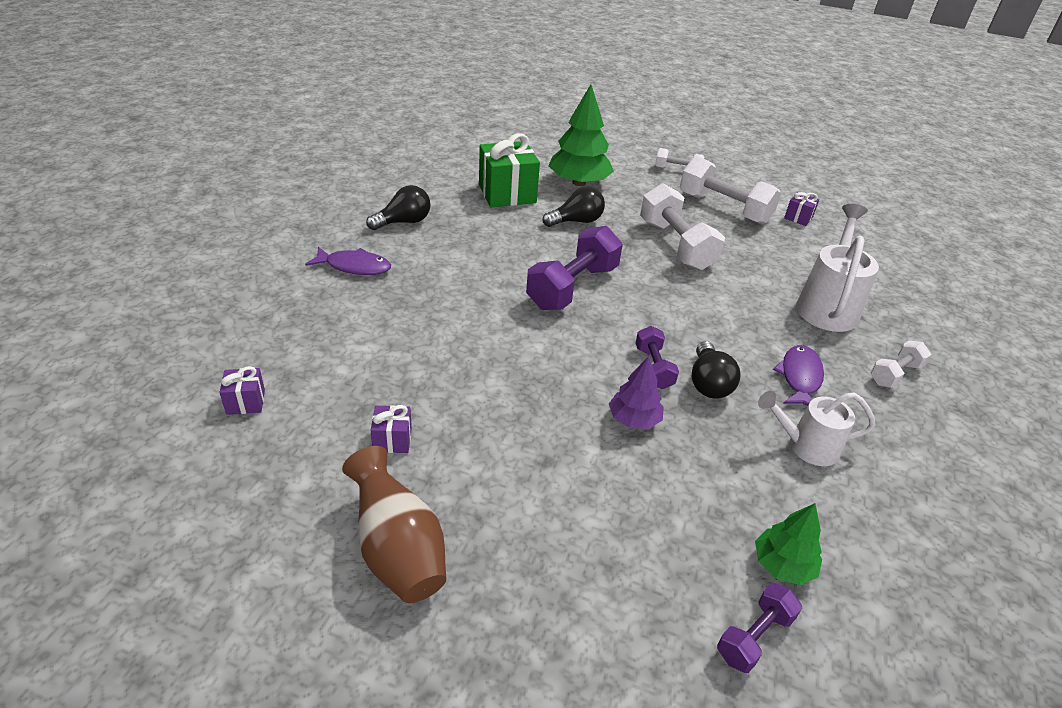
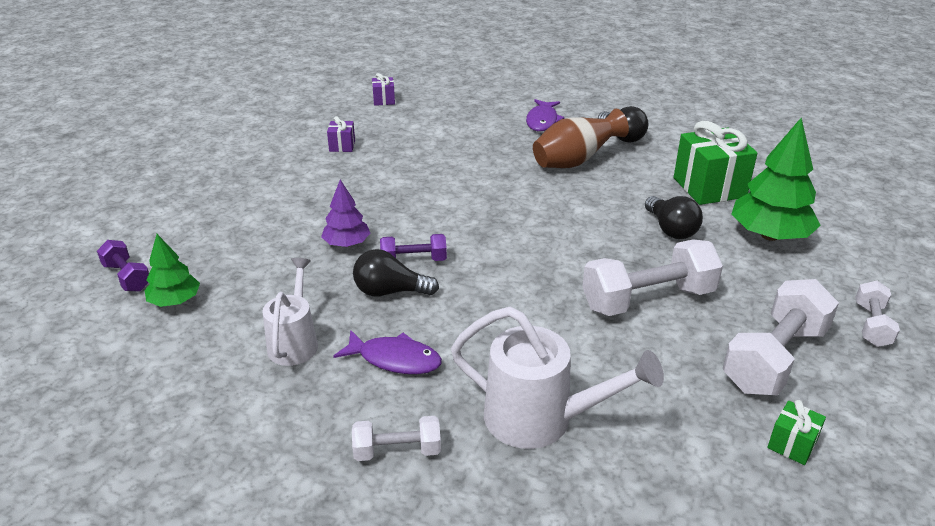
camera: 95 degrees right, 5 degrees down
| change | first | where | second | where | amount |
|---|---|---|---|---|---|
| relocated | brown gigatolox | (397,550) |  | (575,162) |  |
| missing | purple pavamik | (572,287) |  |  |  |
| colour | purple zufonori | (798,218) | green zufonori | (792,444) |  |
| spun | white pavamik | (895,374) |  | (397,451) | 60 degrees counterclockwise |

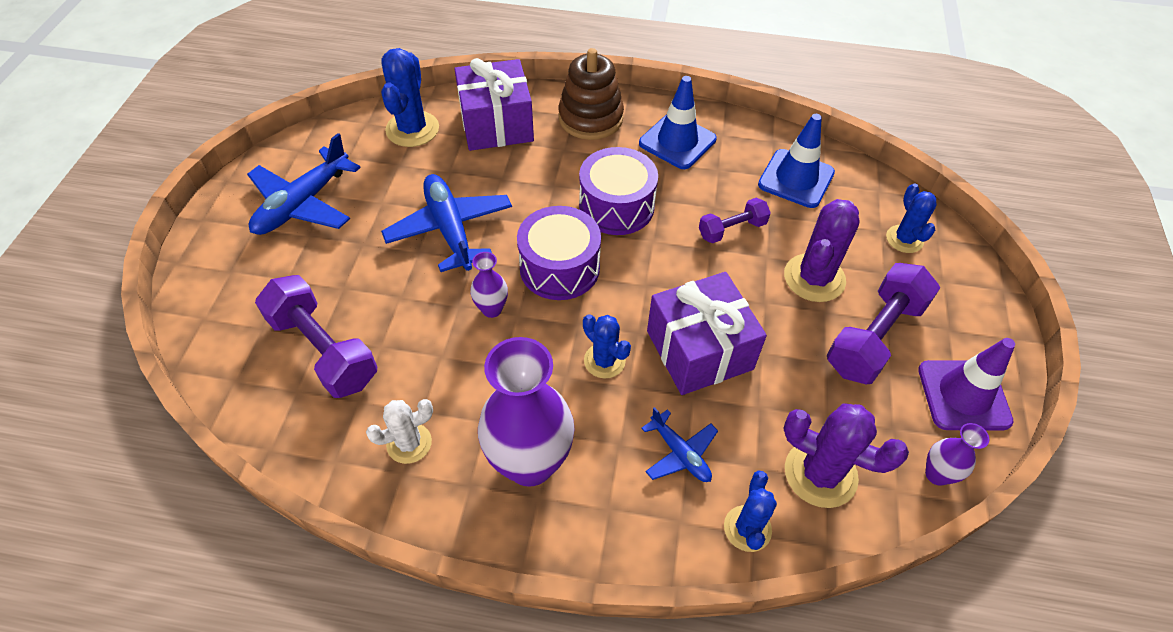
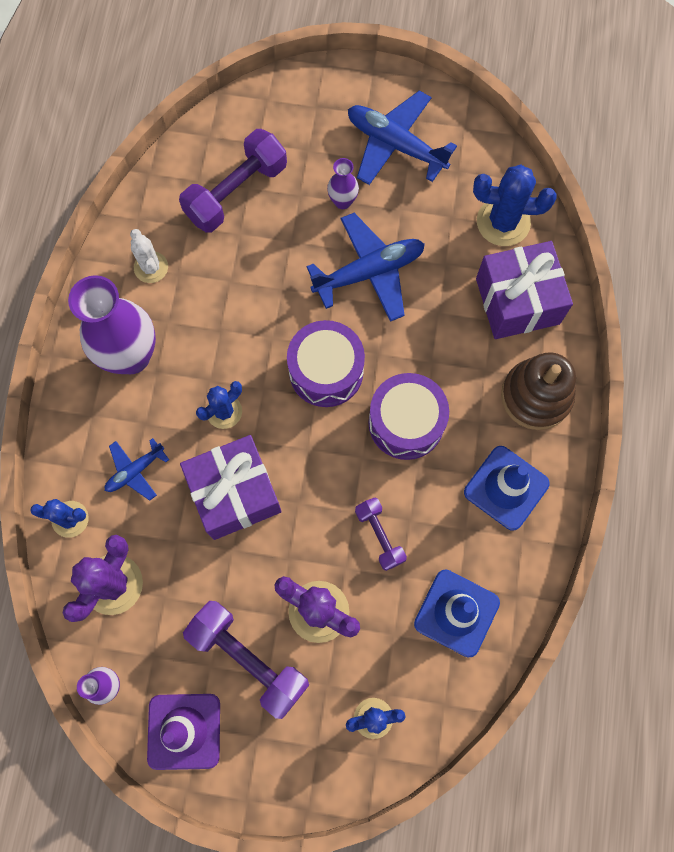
camera: 90 degrees right, 20 degrees up
| change | first | where | second | where | amount |
|---|---|---|---|---|---|
| relocated | purple gigatolox | (492,309) |  | (342,201) |  |

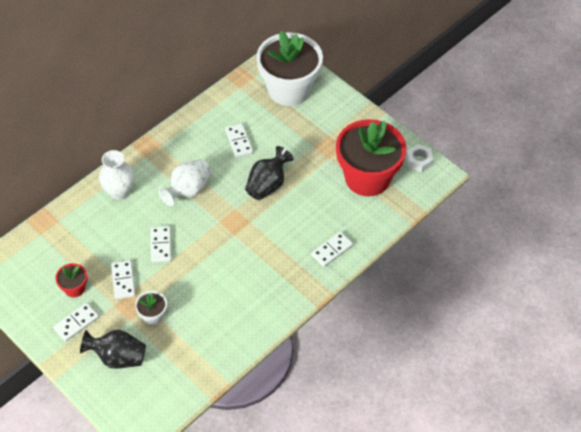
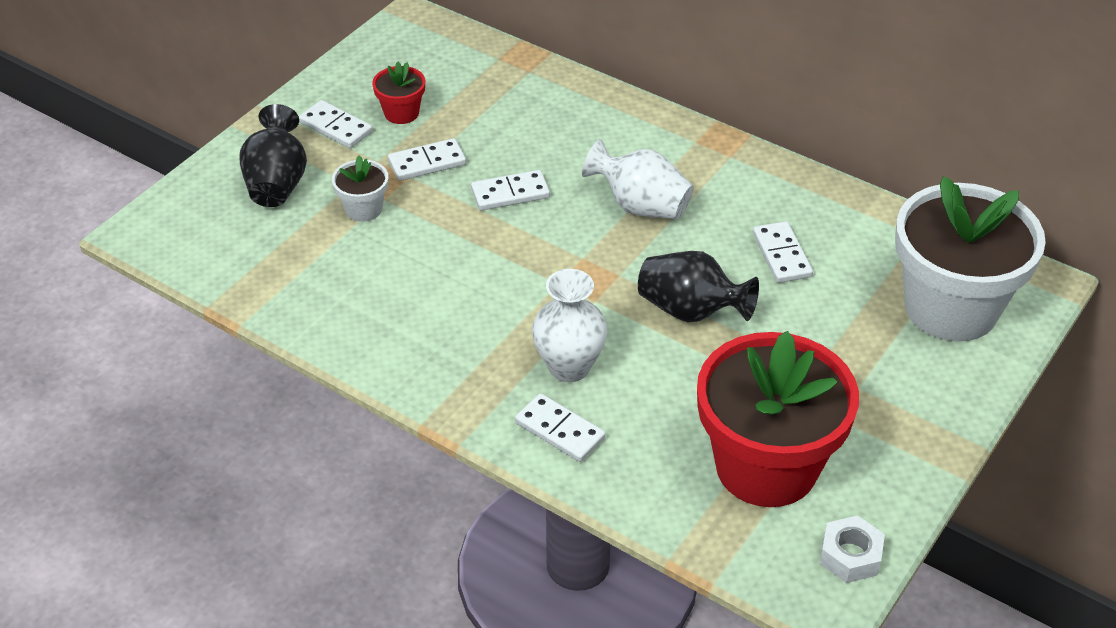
camera: 80 degrees right, 10 degrees down
| change | first | where | second | where | amount |
|---|---|---|---|---|---|
| relocated | white gigatolox | (119,192) |  | (569,367) |  |
| spun | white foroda | (239,141) |  | (782,255) | 75 degrees counterclockwise |

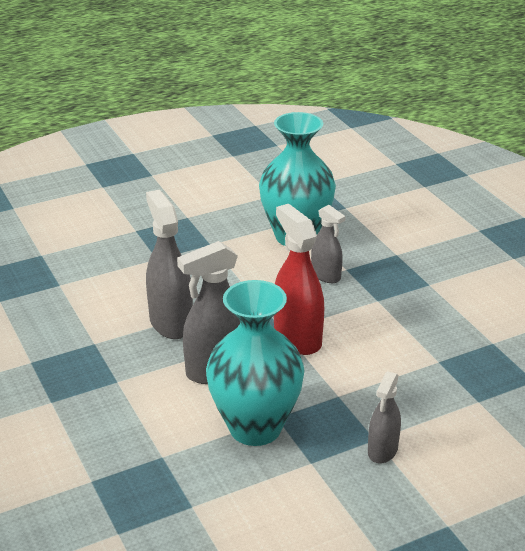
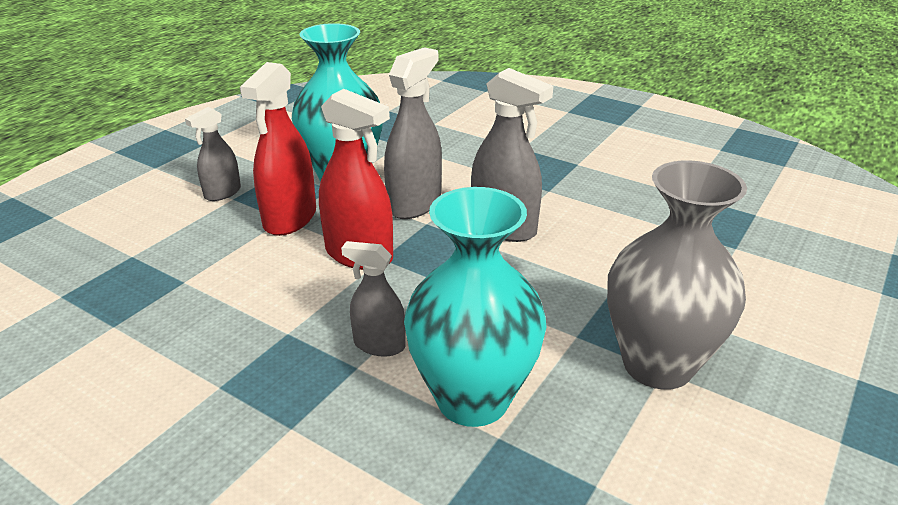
camera: 150 degrees right, 0 degrees up
| change | first | where | second | where | amount |
|---|---|---|---|---|---|
| spun | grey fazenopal | (382,450) |  | (222,193) | 135 degrees counterclockwise |
| appeared |  |  | red fazenopal | (290,219) |  |
| appeared |  |  | grey gigatolox | (657,364) |  |

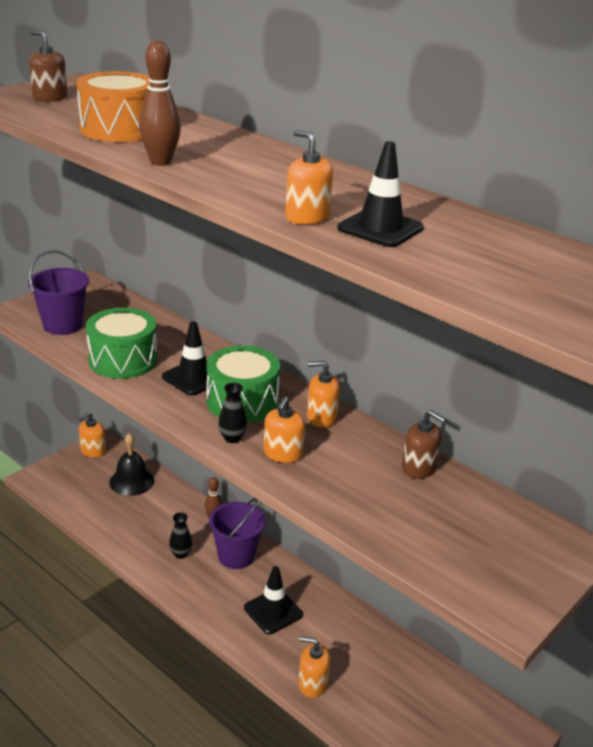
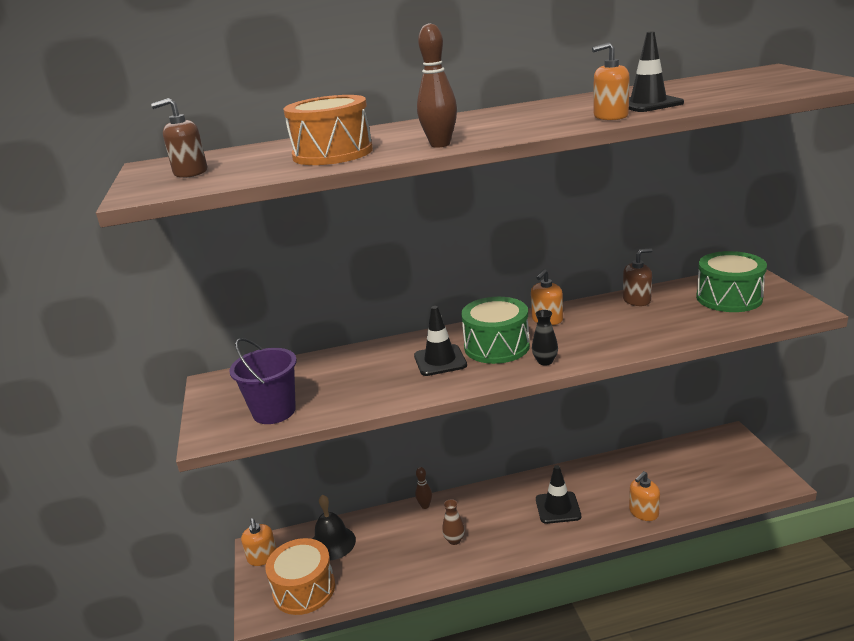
camera: 50 degrees left, 5 degrees down
| change | first | where | second | where | amount |
|---|---|---|---|---|---|
| relocated | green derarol | (123,360) |  | (729,298) |  |
| colour | black gigatolox | (181,554) | brown gigatolox | (454,540) |  |
| missing | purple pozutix | (236,556) |  |  |  |
| missing | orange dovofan | (283,453) |  |  |  |
| appeared |  |  | orange derarol | (304,589) |  |

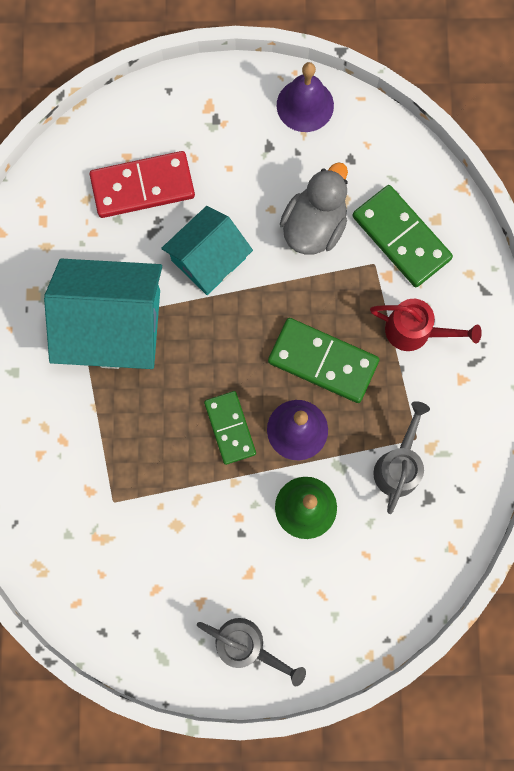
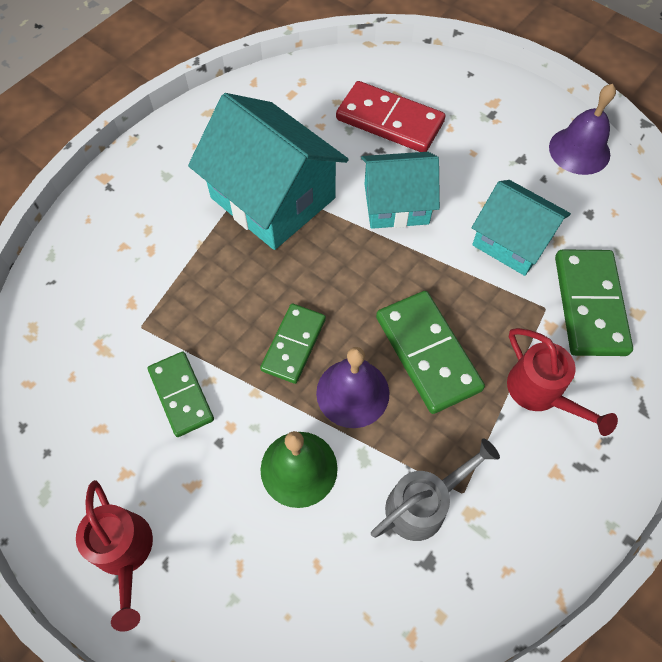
camera: 40 degrees right, 15 degrees down
| change | first | where | second | where | amount |
|---|---|---|---|---|---|
| colour | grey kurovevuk | (247,646) | red kurovevuk | (125,553) |  |
| exchanged | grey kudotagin | (314,226) | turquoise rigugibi | (512,241) |  |
| appeared |  |  | green foroda | (181,395) |  |

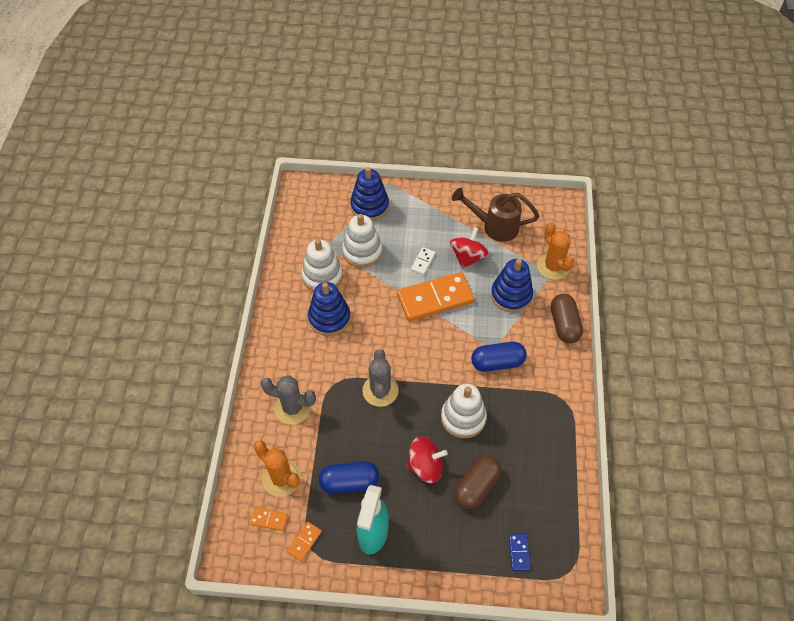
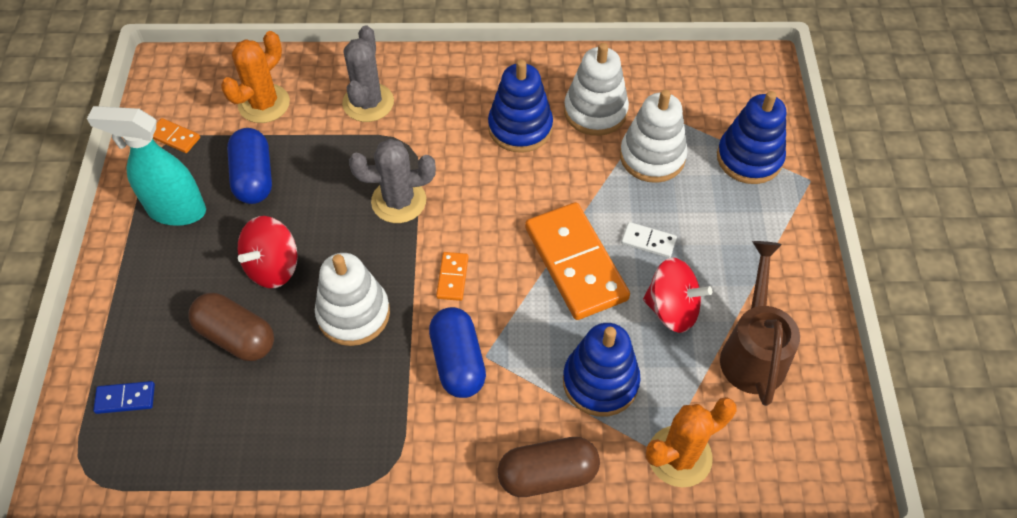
camera: 85 degrees right, 0 degrees up
| change | first | where | second | where | amount |
|---|---|---|---|---|---|
| relocated | orange foroda | (269,519) |  | (452,277) |  |
| spun | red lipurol | (425,466) |  | (273,267) | 45 degrees clockwise |

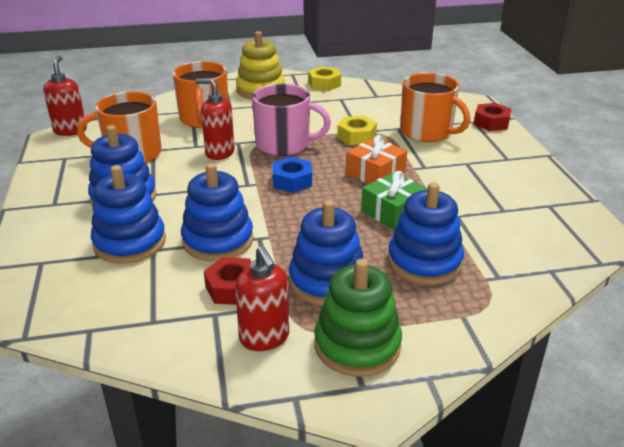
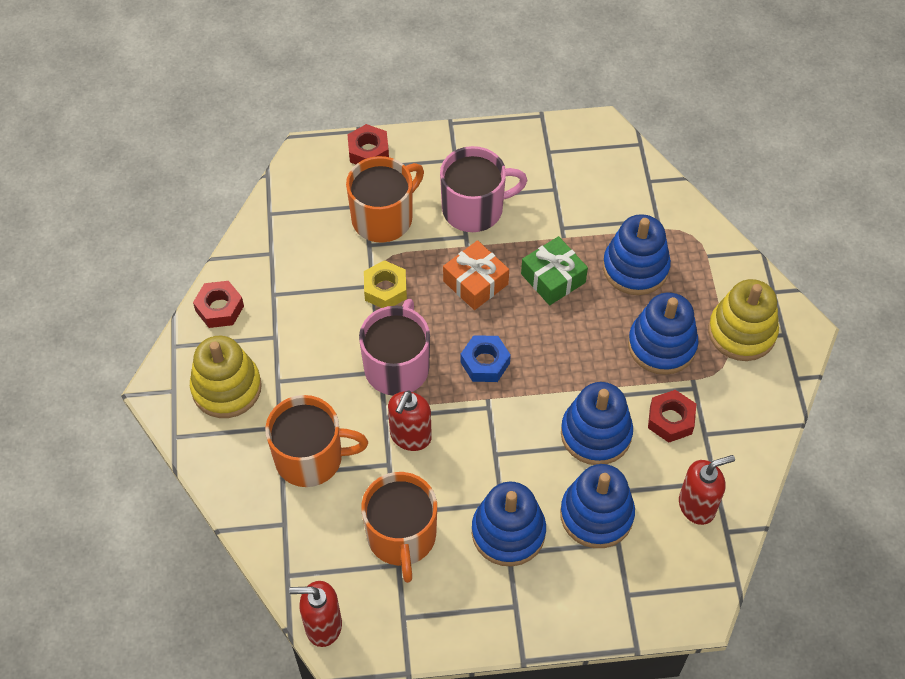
camera: 85 degrees left, 25 degrees up
| change | first | where | second | where | amount |
|---|---|---|---|---|---|
| relocated | red dovofan | (264,338) |  | (697,506) |  |
| colour | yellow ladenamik | (324,84) | red ladenamik | (220,308) |  |
| colour | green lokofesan | (357,345) | yellow lokofesan | (741,332) |  |
| appeared |  |  | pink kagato | (474,208) |  |

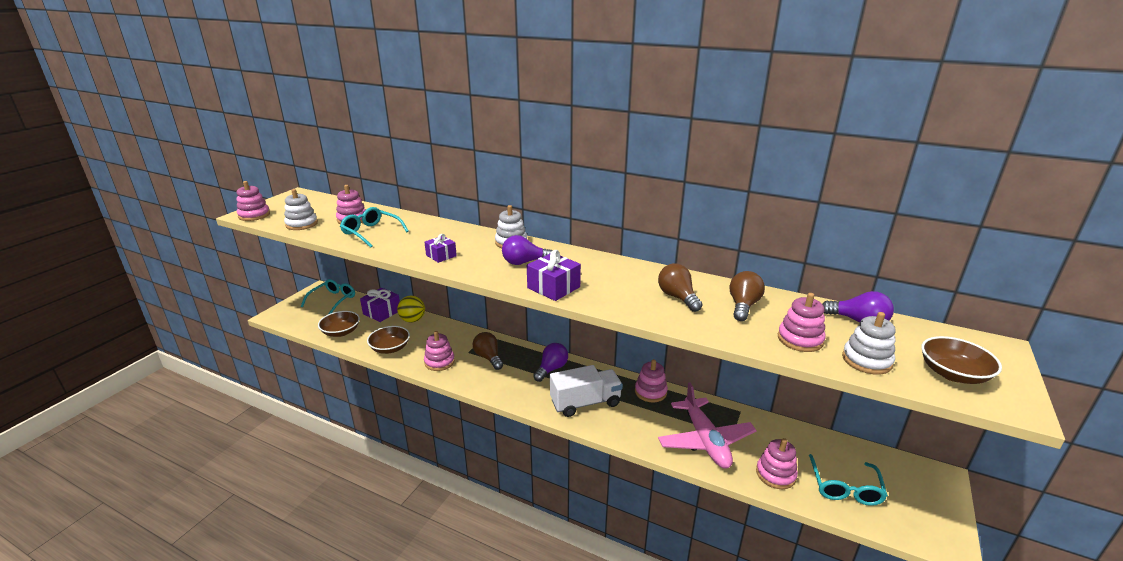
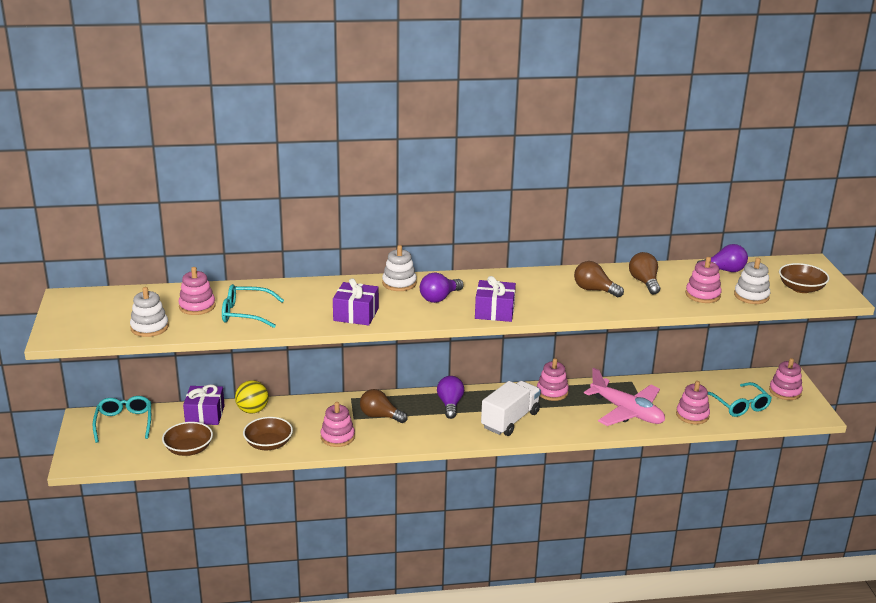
camera: 35 degrees left, 0 degrees up
| change | first | where | second | where | amount |
|---|---|---|---|---|---|
| relocated | pink lokofesan | (254,215) |  | (785,391) |  |
| size | purple zufonori | (441,255) |  | (356,314) | x1.55 |

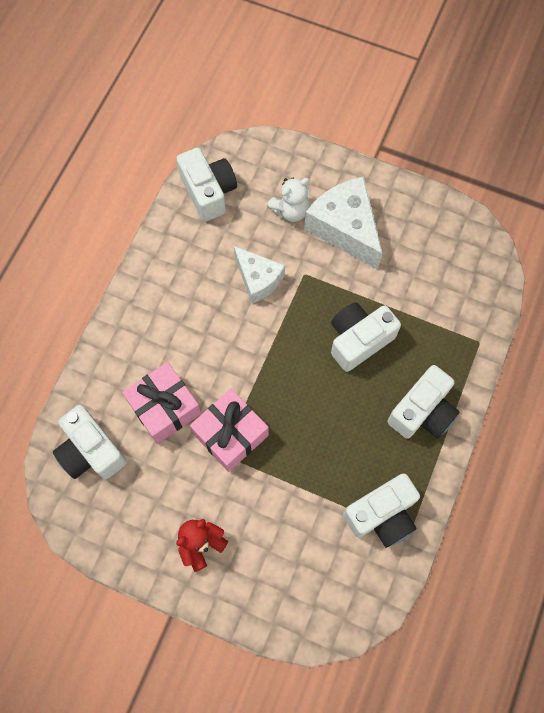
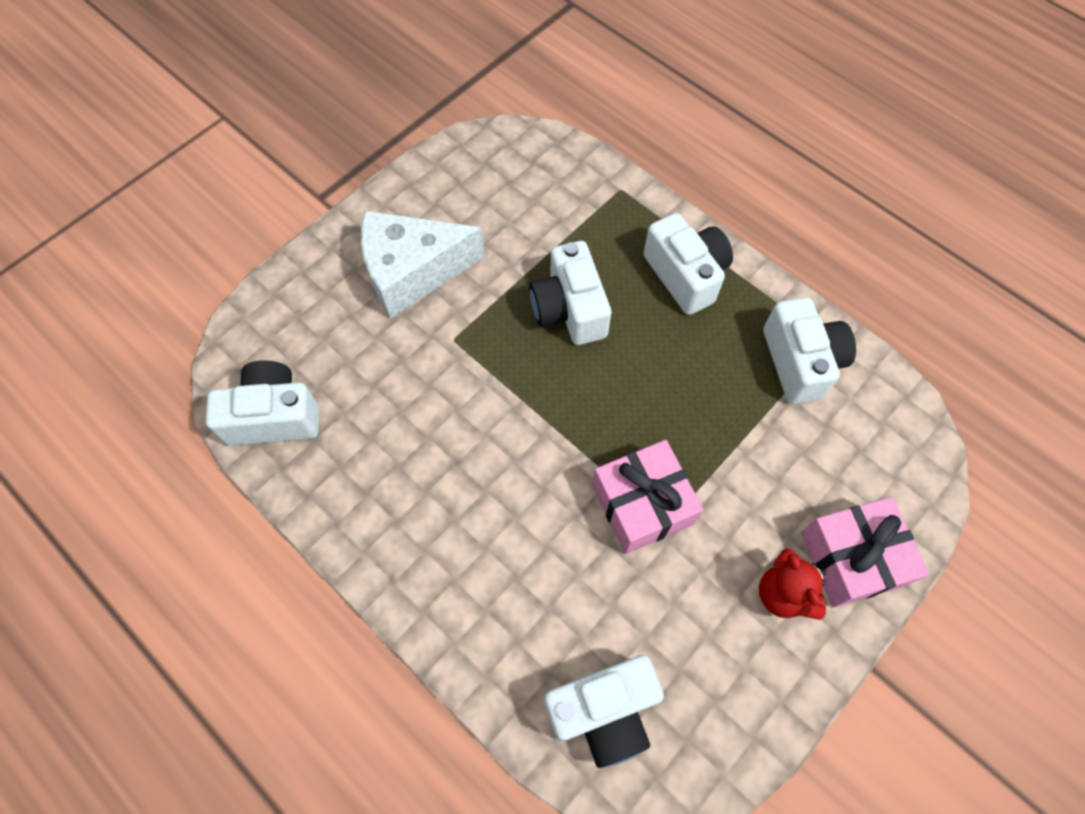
camera: 70 degrees left, 5 degrees down
| change | first | where | second | where | amount |
|---|---|---|---|---|---|
| relocated | pink zufonori | (164,407) |  | (852,558) |  |
| missing | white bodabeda | (258,279) |  |  |  |
| missing | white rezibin | (290,210) |  |  |  |

